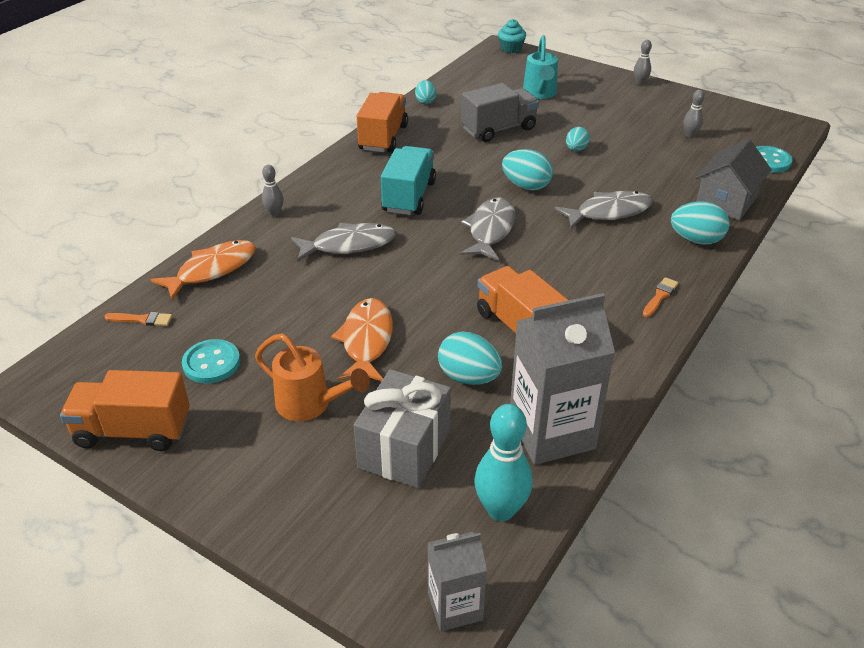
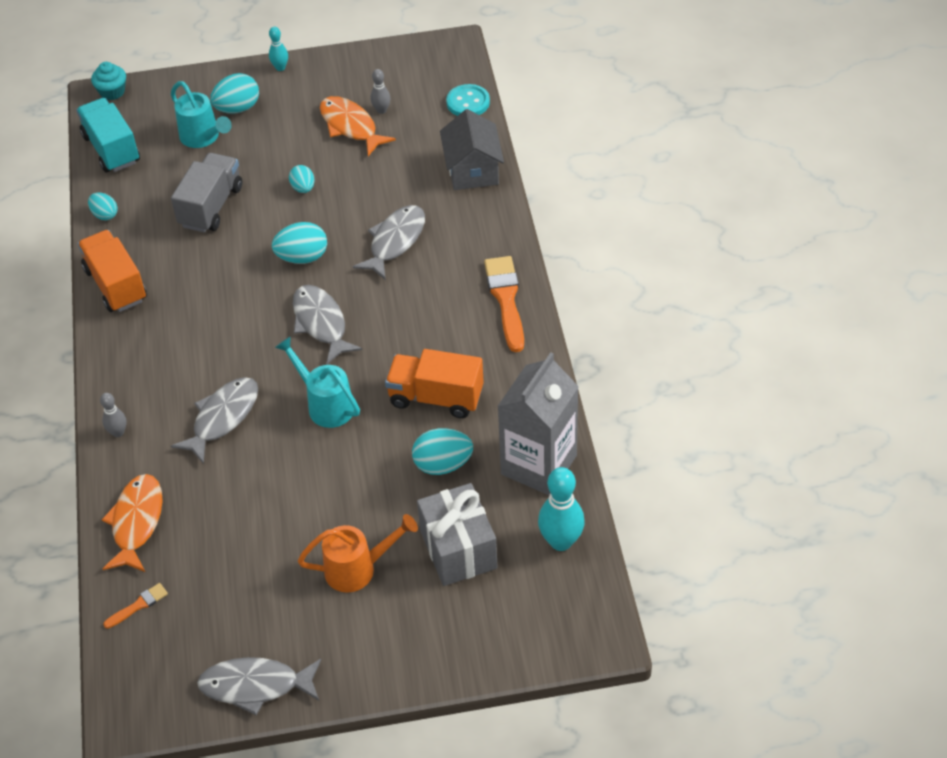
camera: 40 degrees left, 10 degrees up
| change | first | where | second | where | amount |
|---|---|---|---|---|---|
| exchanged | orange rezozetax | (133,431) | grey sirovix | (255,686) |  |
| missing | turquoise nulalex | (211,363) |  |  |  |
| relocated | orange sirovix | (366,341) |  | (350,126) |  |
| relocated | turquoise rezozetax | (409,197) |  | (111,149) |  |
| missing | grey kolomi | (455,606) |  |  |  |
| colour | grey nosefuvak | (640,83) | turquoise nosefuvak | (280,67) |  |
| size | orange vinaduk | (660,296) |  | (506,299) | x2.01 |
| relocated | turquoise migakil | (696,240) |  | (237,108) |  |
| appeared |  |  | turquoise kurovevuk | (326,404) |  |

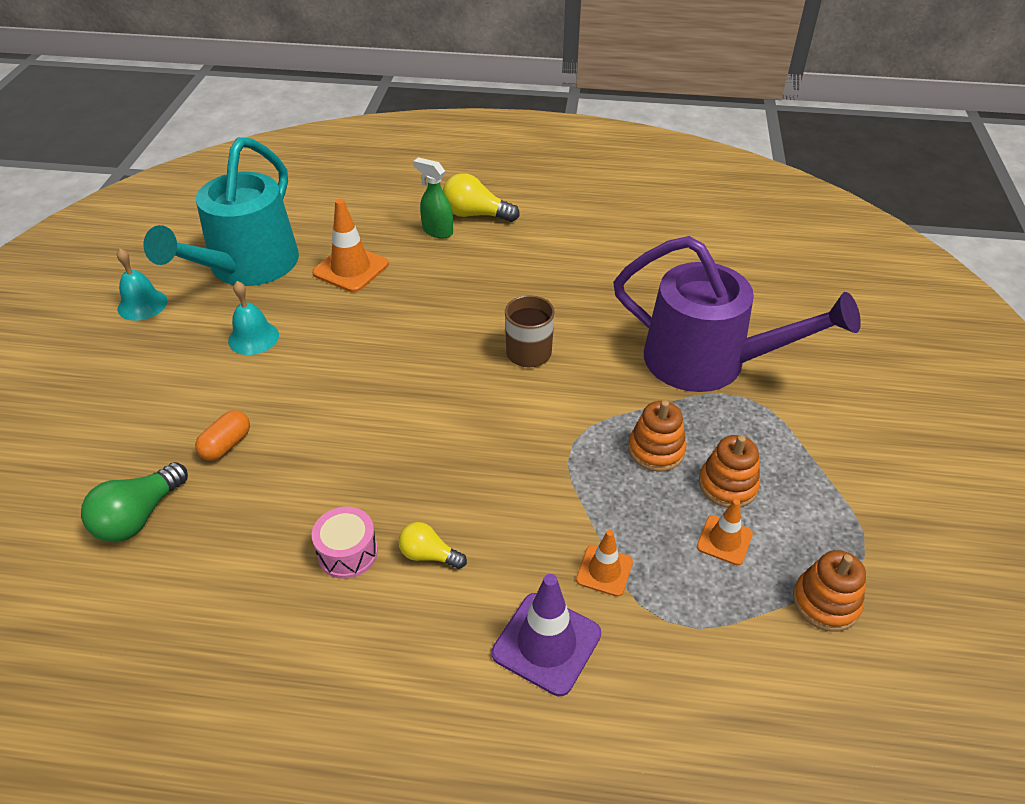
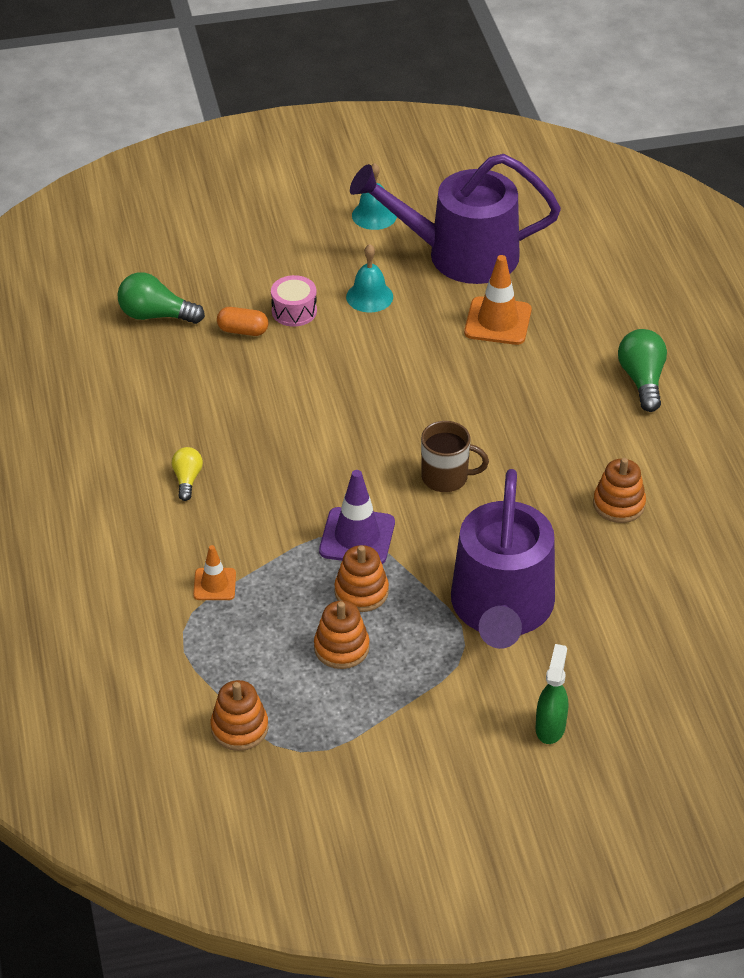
camera: 70 degrees right, 0 degrees up
| change | first | where | second | where | amount |
|---|---|---|---|---|---|
| colour | turquoise kurovevuk | (247,267) | purple kurovevuk | (461,255) |  |
| relocated | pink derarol | (347,552) |  | (294,311) |  |
| relocated | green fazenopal | (437,231) |  | (550,727) |  |
| colour | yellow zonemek | (475,215) | green zonemek | (642,380) |  |
| relocated | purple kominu | (546,643) |  | (357,537) |  |
| missing | orange kominu | (724,540) |  |  |  |
| appeared |  |  | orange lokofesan | (619,504) |  |

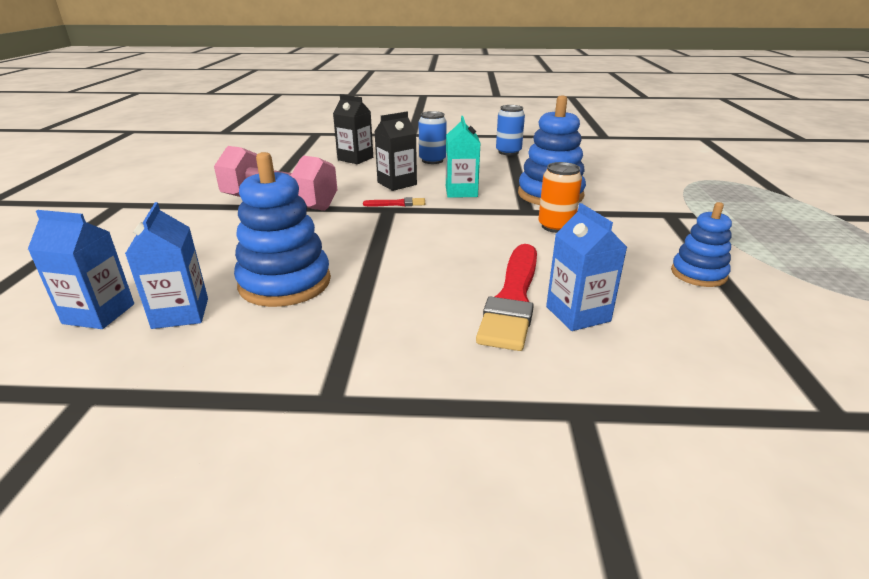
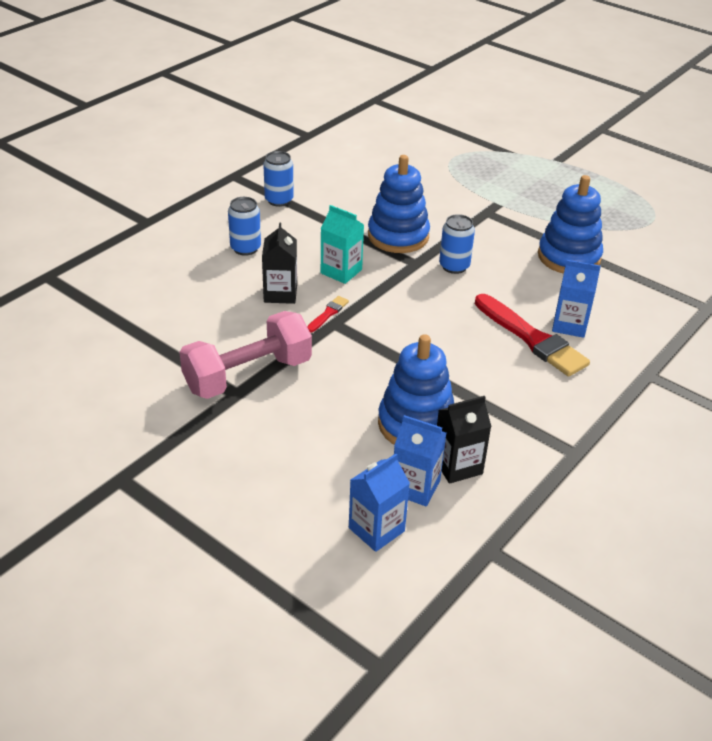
camera: 55 degrees left, 10 degrees up
| change | first | where | second | where | amount |
|---|---|---|---|---|---|
| relocated | black kolomi | (355,159) |  | (457,466) |  |
| colour | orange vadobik | (556,226) | blue vadobik | (454,266) |  |
| size | blue lokofesan | (698,274) |  | (568,257) | x1.68 |

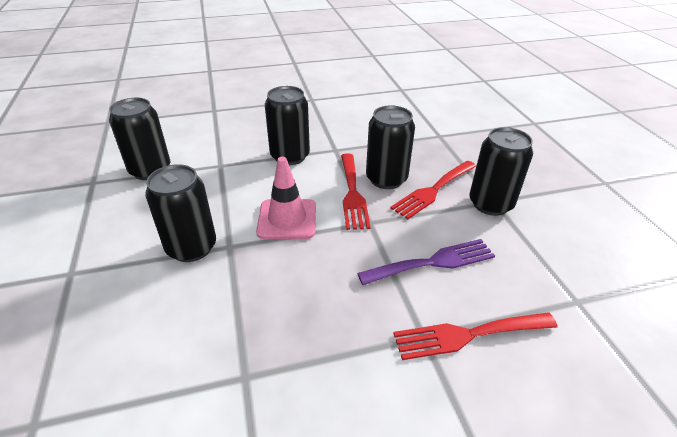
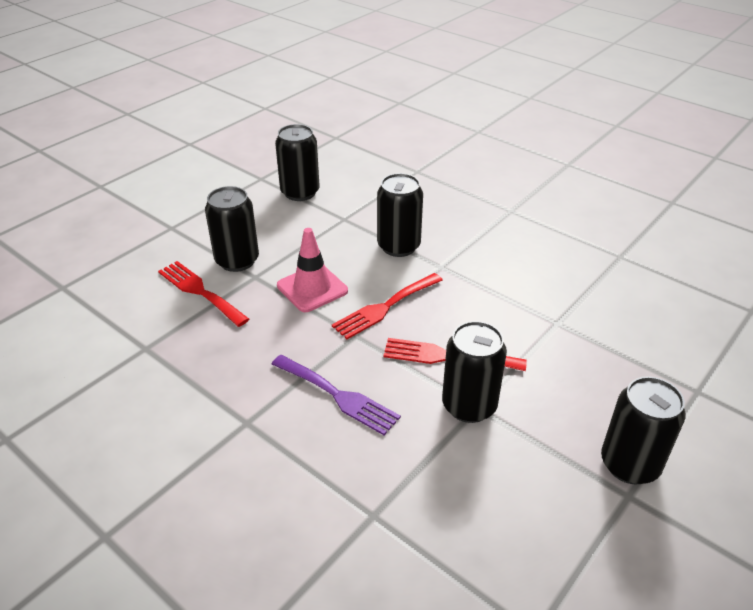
camera: 55 degrees right, 0 degrees up
| change | first | where | second | where | amount |
|---|---|---|---|---|---|
| relocated | black vadobik | (386,179) |  | (629,464) |  |
| relocated | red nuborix | (467,335) |  | (199,291) |  |

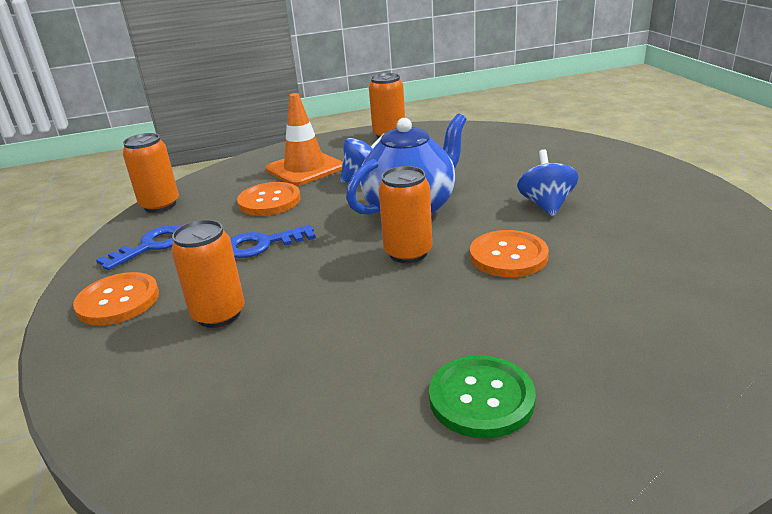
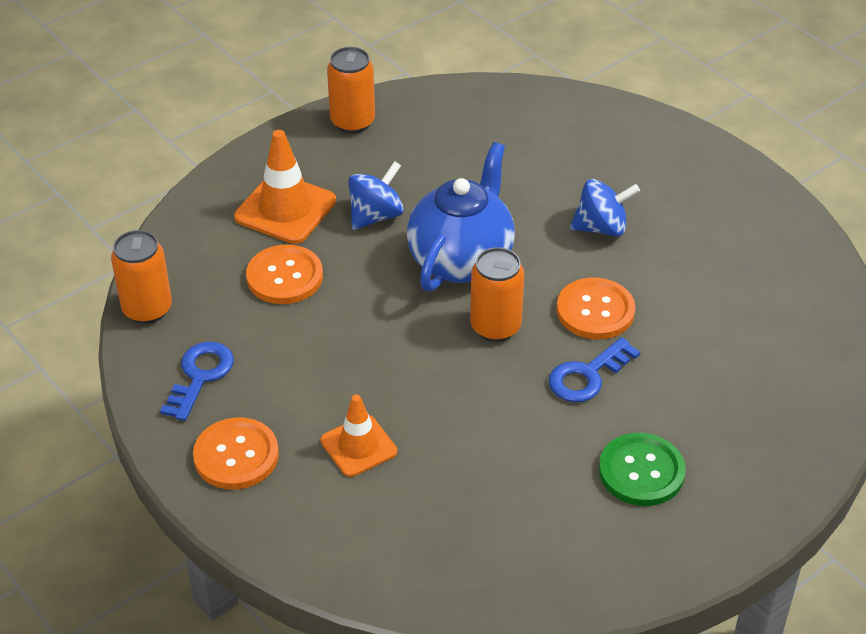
camera: 25 degrees left, 15 degrees up
| change | first | where | second | where | amount |
|---|---|---|---|---|---|
| exchanged | orange vadobik | (219,314) | orange kominu | (358,446) |  |
| relocated | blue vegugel | (263,244) |  | (587,375) |  |
| spun | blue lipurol | (546,205) |  | (601,227) | 105 degrees clockwise |

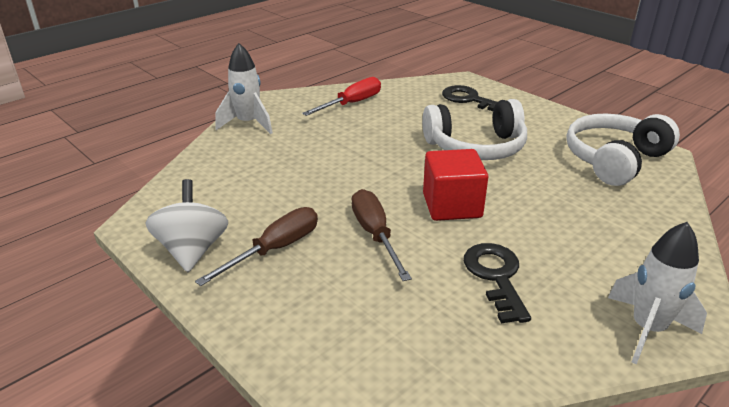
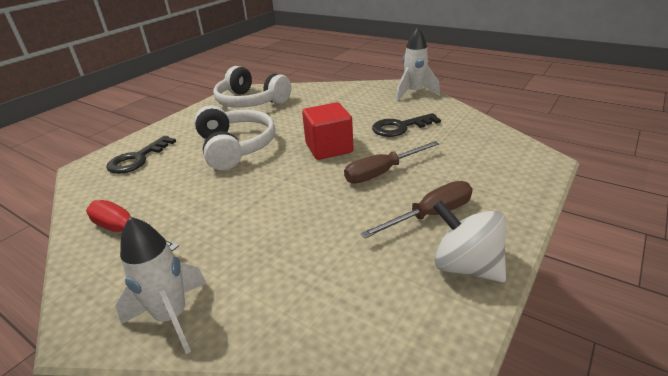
camera: 100 degrees left, 0 degrees up
| change | first | where | second | where | amount |
|---|---|---|---|---|---|
| spun | white lipurol | (192,250) |  | (466,266) | 60 degrees clockwise |
| spun | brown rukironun | (275,249) |  | (430,215) | 120 degrees clockwise |

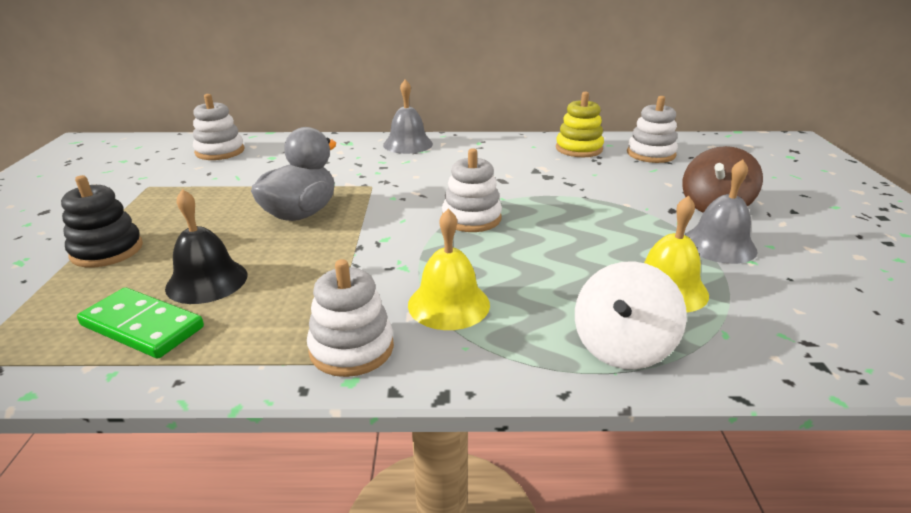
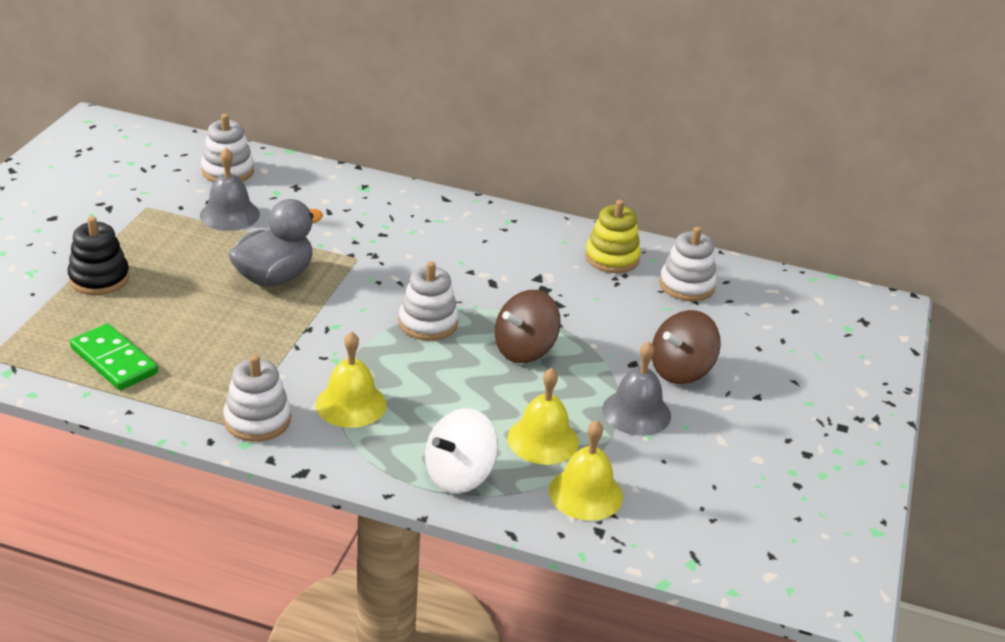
camera: 15 degrees right, 5 degrees up
| change | first | where | second | where | amount |
|---|---|---|---|---|---|
| missing | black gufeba | (207,281) |  |  |  |
| relocated | grey gufeba | (408,144) |  | (229,214) |  |
| appeared |  |  | brown lipurol | (524,350) |  |
| appeared |  |  | yellow gufeba | (585,493) |  |

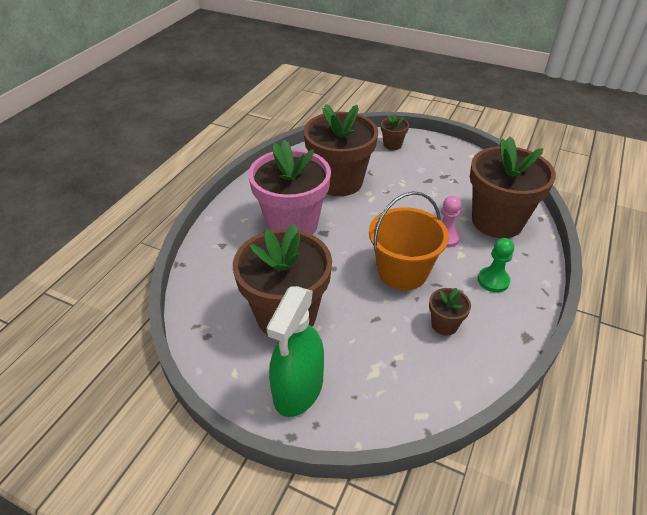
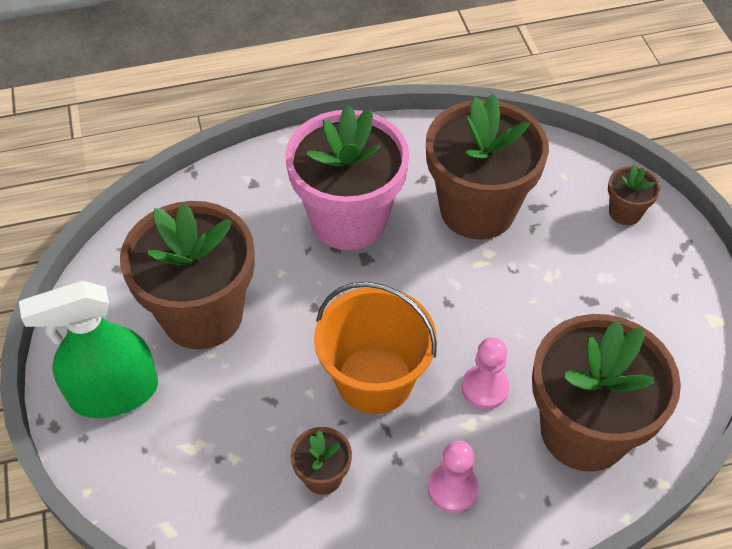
camera: 50 degrees right, 10 degrees up
| change | first | where | second | where | amount |
|---|---|---|---|---|---|
| colour | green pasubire | (493,281) | pink pasubire | (452,489) |  |

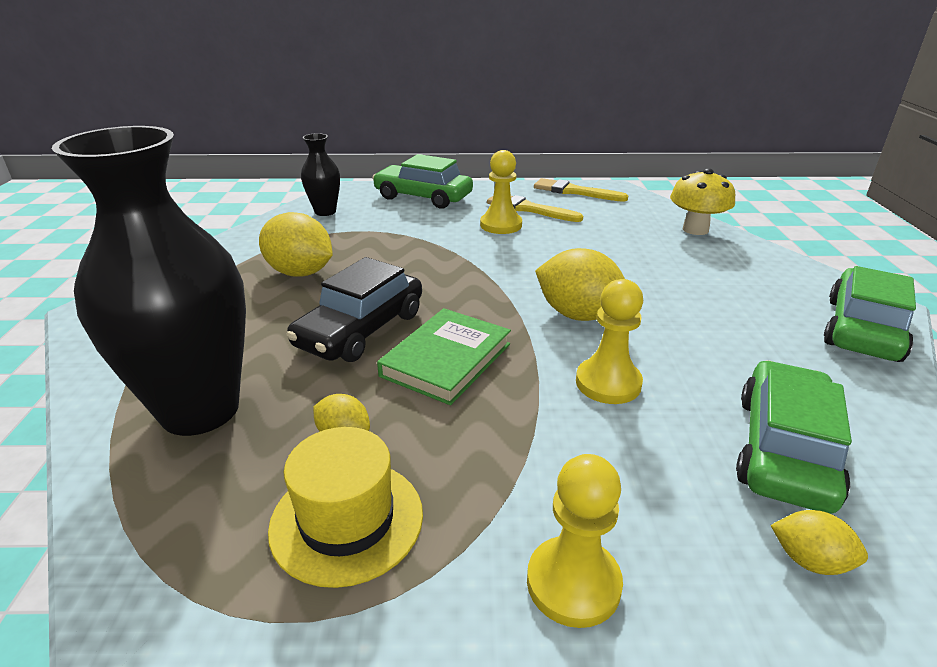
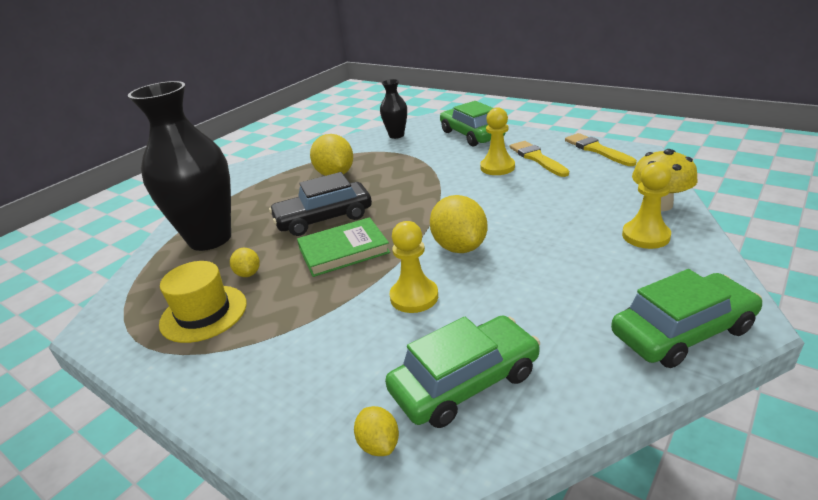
camera: 40 degrees right, 0 degrees up
| change | first | where | second | where | amount |
|---|---|---|---|---|---|
| relocated | yellow pasubire | (573,583) |  | (645,236) |  |

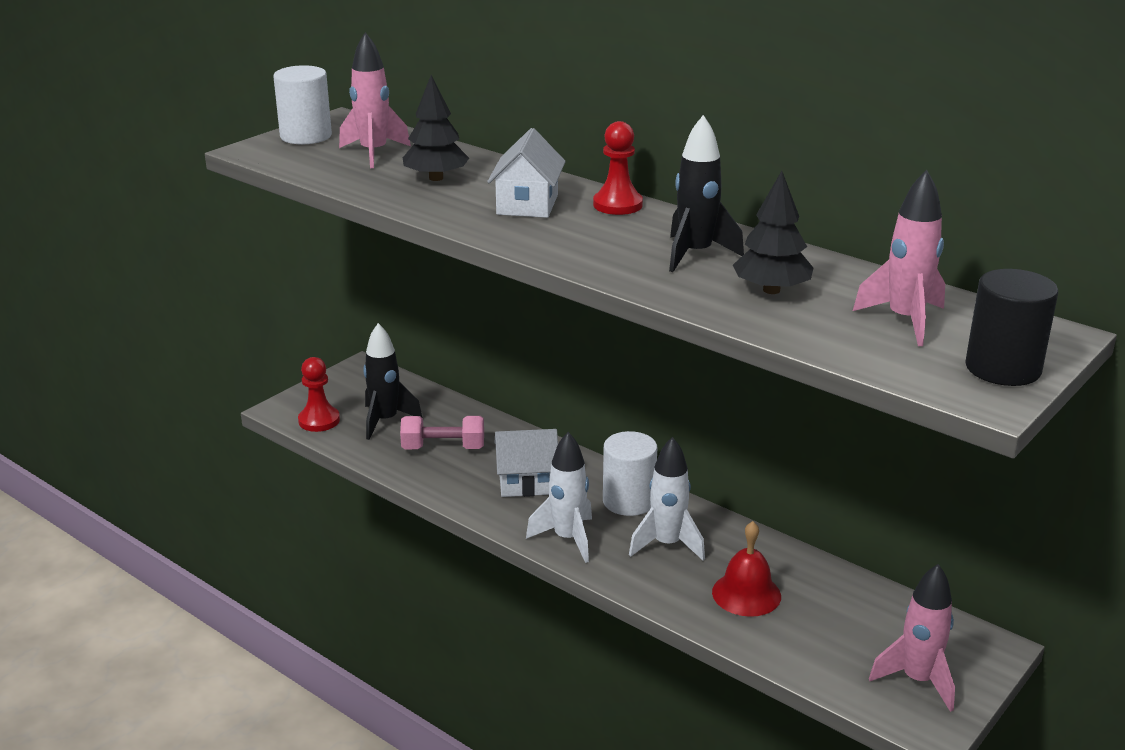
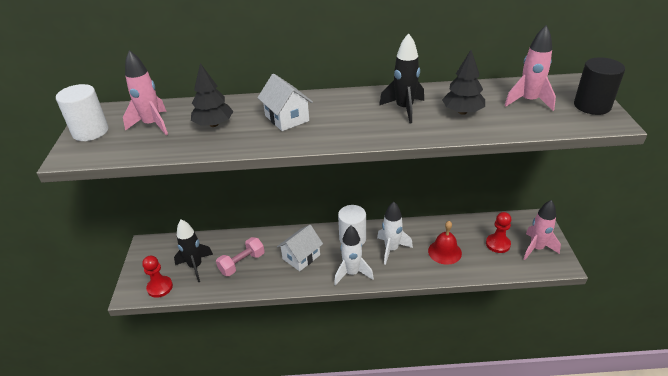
camera: 40 degrees left, 10 degrees up
| change | first | where | second | where | amount |
|---|---|---|---|---|---|
| relocated | red pasubire | (617,205) |  | (498,244) |  |

